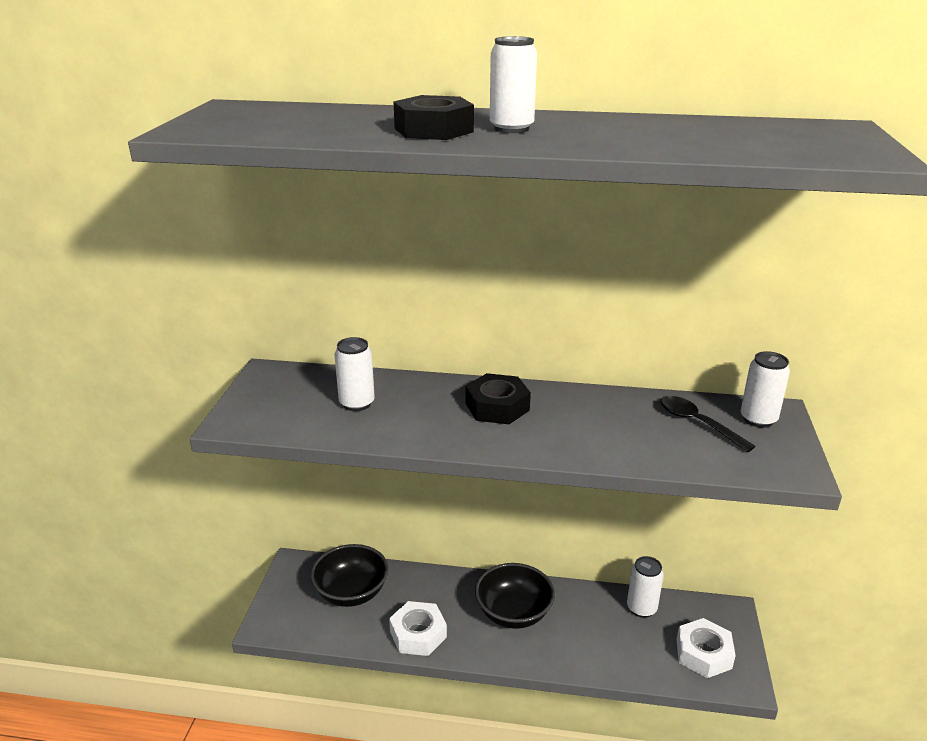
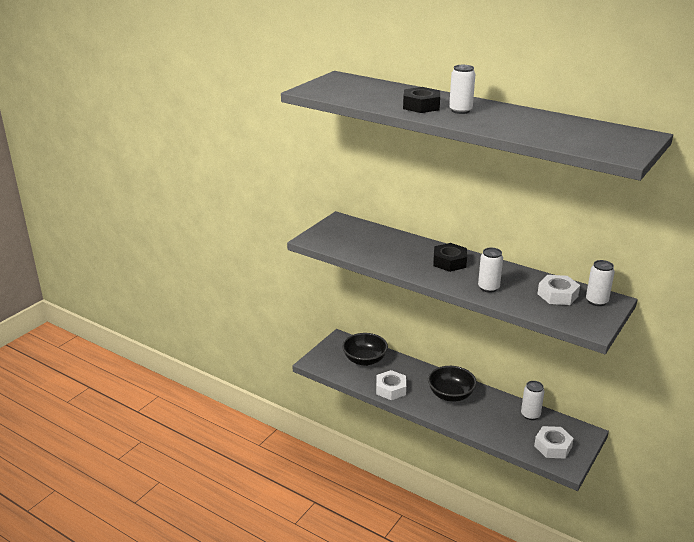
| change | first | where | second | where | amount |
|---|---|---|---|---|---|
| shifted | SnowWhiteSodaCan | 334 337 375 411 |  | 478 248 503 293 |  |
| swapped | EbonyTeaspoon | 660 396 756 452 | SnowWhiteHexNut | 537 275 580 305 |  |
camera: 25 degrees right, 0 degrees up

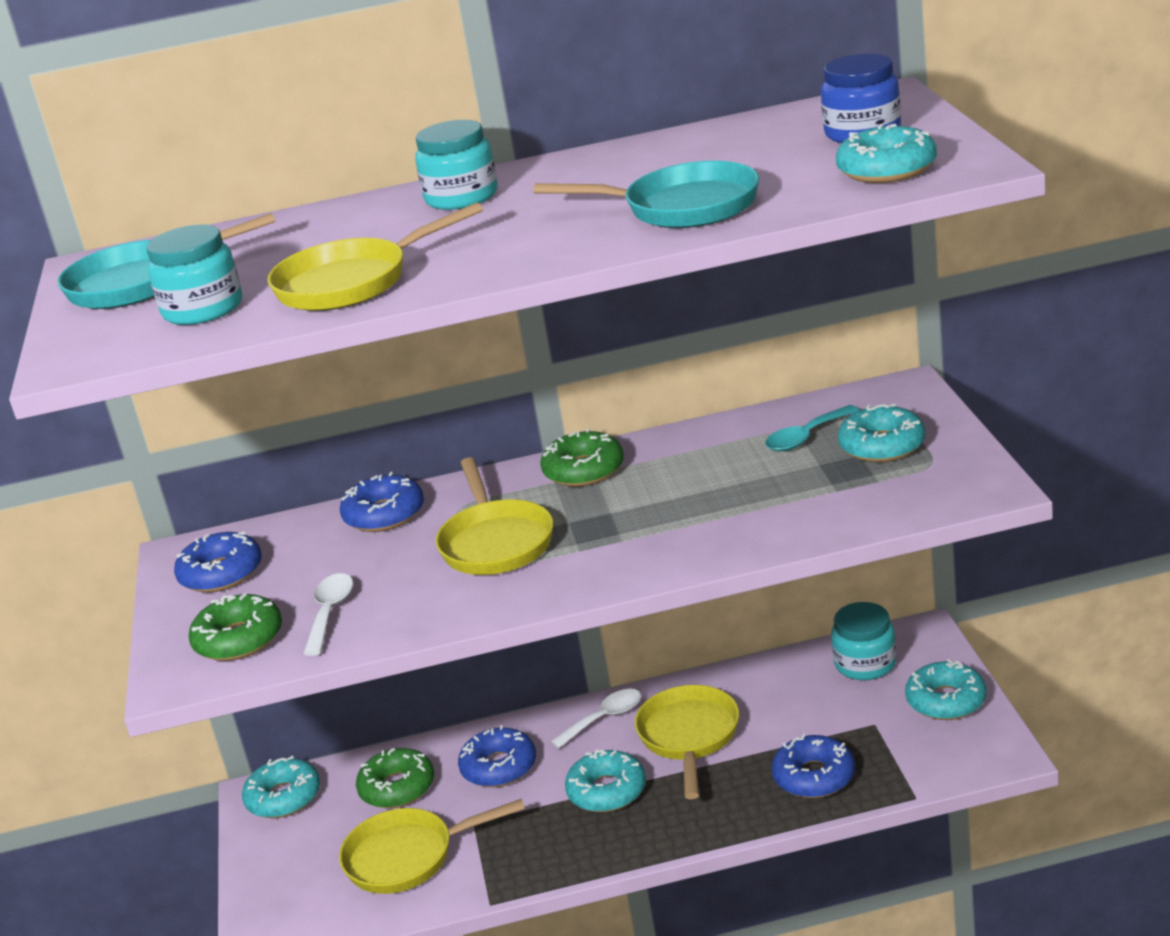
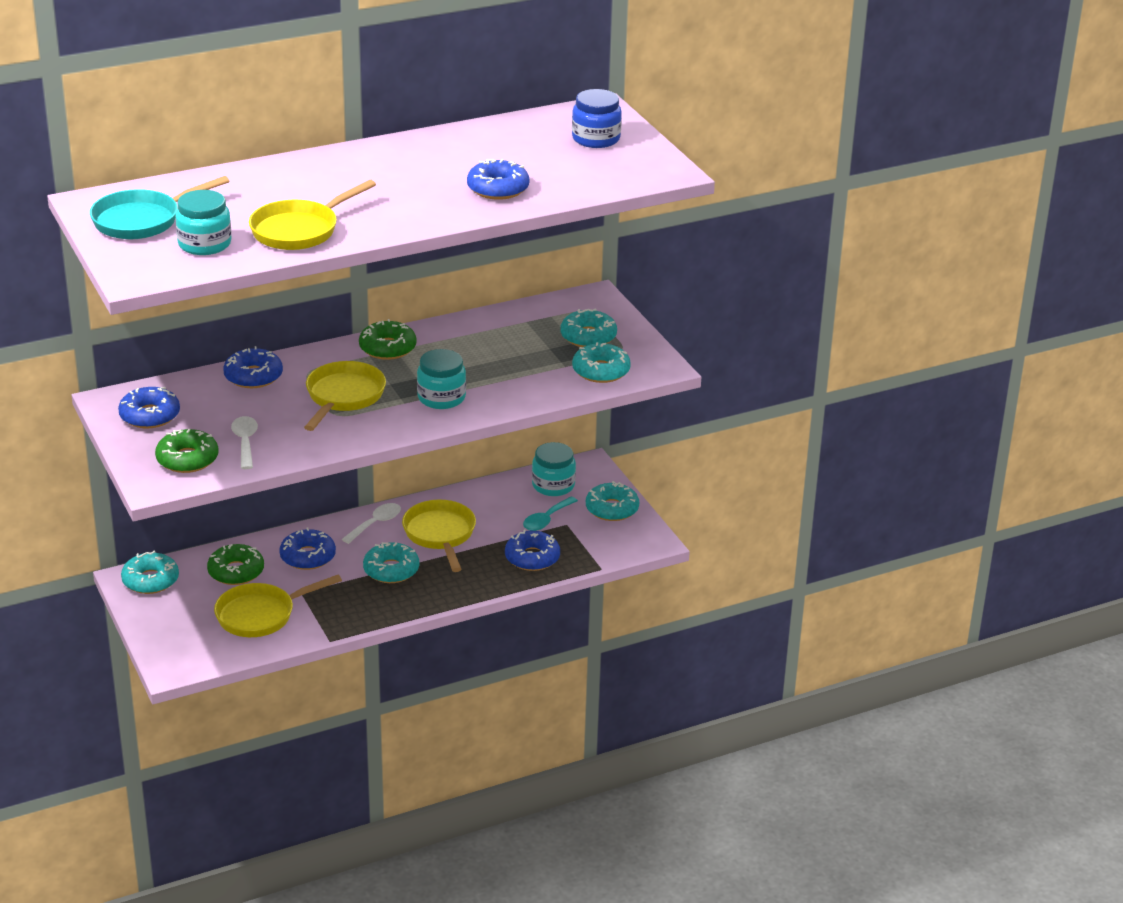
| change | first | where | second | where | amount |
|---|---|---|---|---|---|
| shifted | TurquoisePreserveJar | 415 120 498 210 |  | 417 349 466 409 |  |
| rotated | GoldenFryingPan | 435 457 554 575 |  | 304 361 386 431 | 135 degrees counterclockwise |
| swapped | TurquoiseFryingPan | 533 161 759 228 | BlueDoughnut | 467 159 529 200 |  |
| shifted | TurquoiseTeaspoon | 765 405 860 451 |  | 523 496 578 531 |  |
| shifted | TurquoiseDoughnut | 836 124 937 183 |  | 572 342 631 383 |  |
camera: 20 degrees left, 5 degrees up

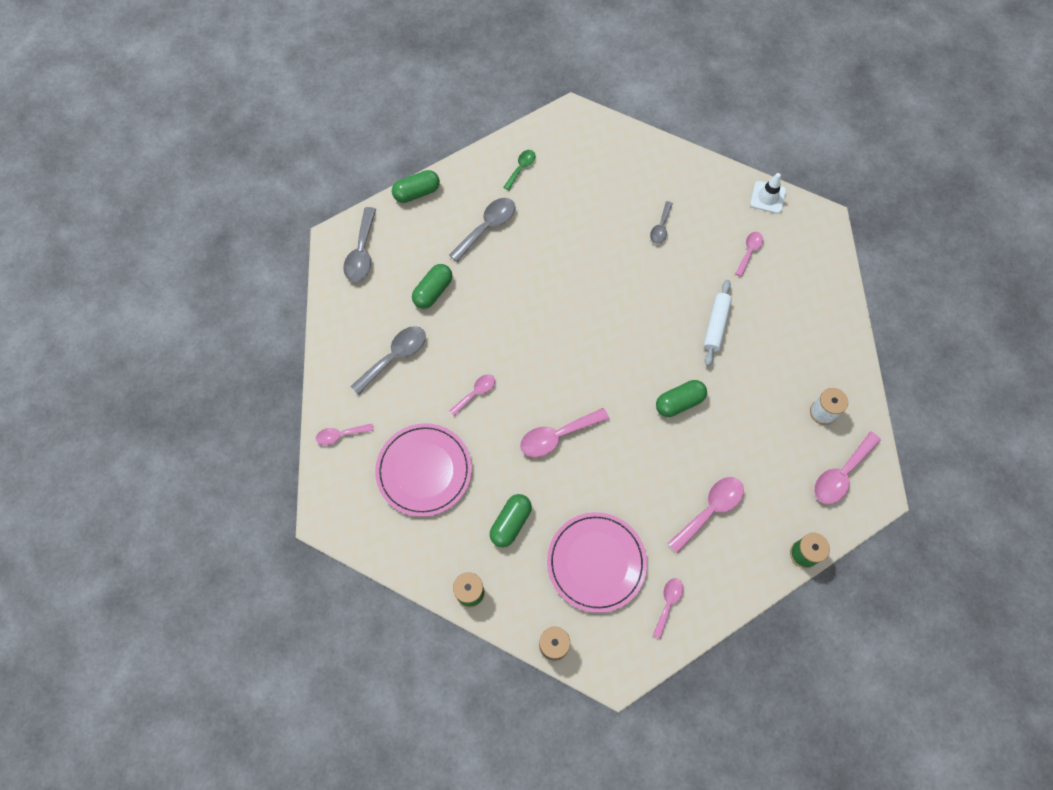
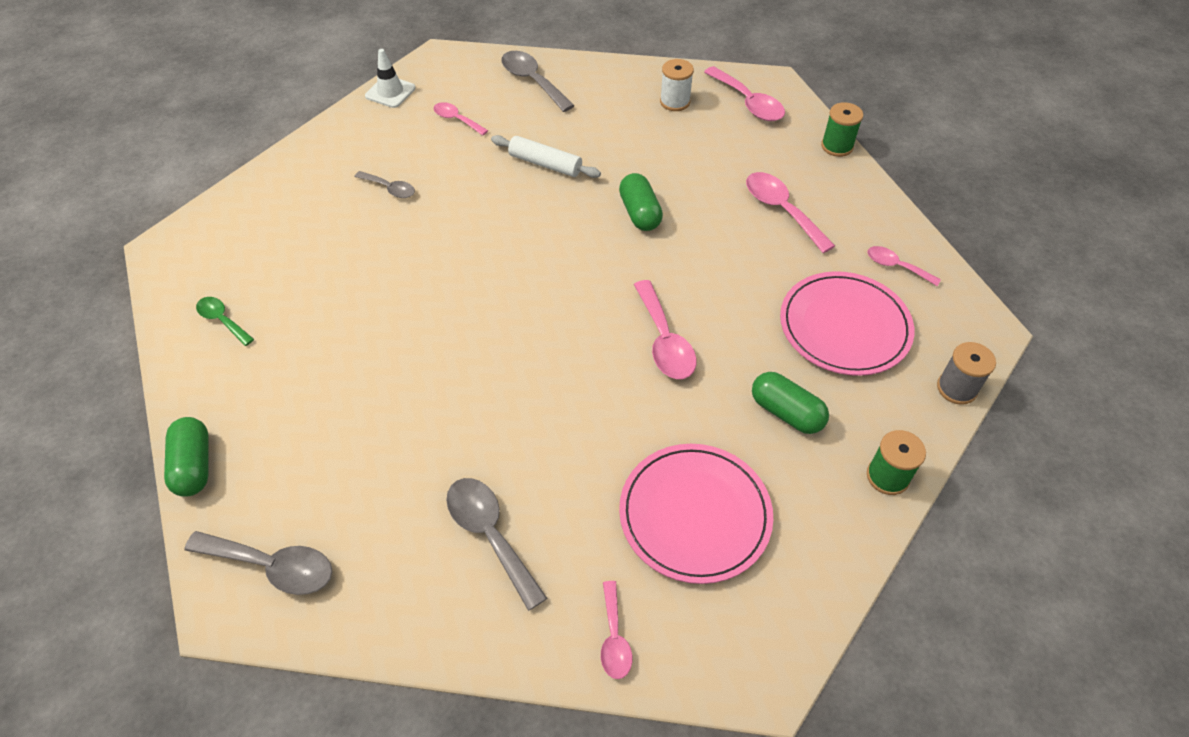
| change | first | where | second | where | amount |
|---|---|---|---|---|---|
| gone | LeafGreenPill | 412 264 452 309 |  |  |  |
| shifted | AshGreyTeaspoon | 449 198 515 262 |  | 501 51 575 112 |  |
| gone | RosePinkTeaspoon | 449 374 495 416 |  |  |  |
camera: 80 degrees left, 15 degrees down

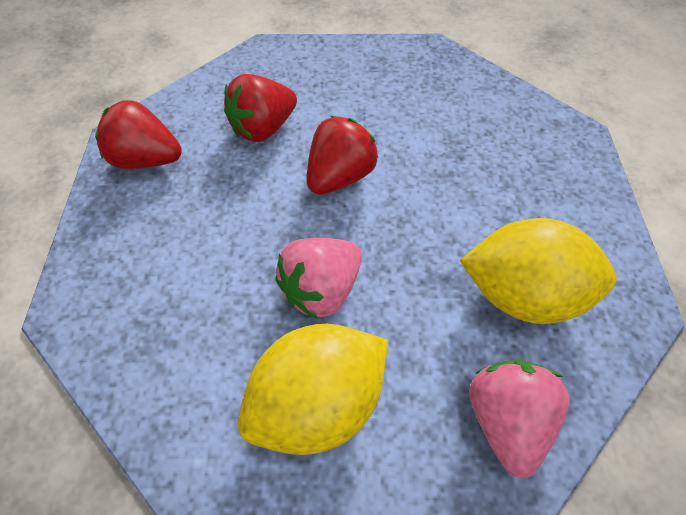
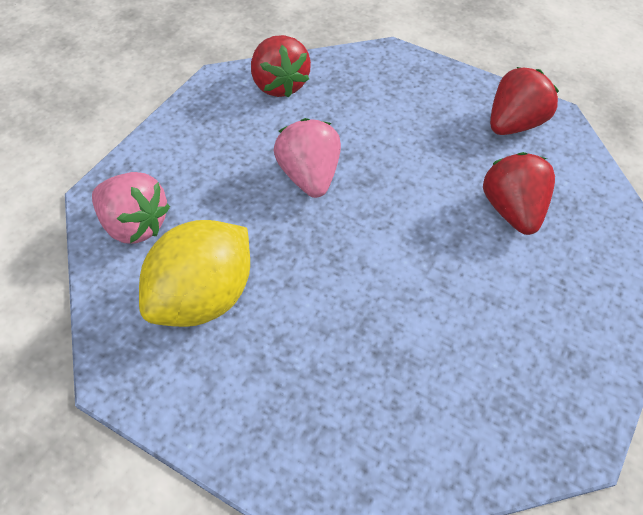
| change | first | where | second | where | amount |
|---|---|---|---|---|---|
| gone | GoldenToyLemon | 238 324 388 455 |  |  |  |
| shifted | CrimsonBerry | 307 116 378 195 |  | 251 35 311 98 |  |
camera: 120 degrees right, 5 degrees down

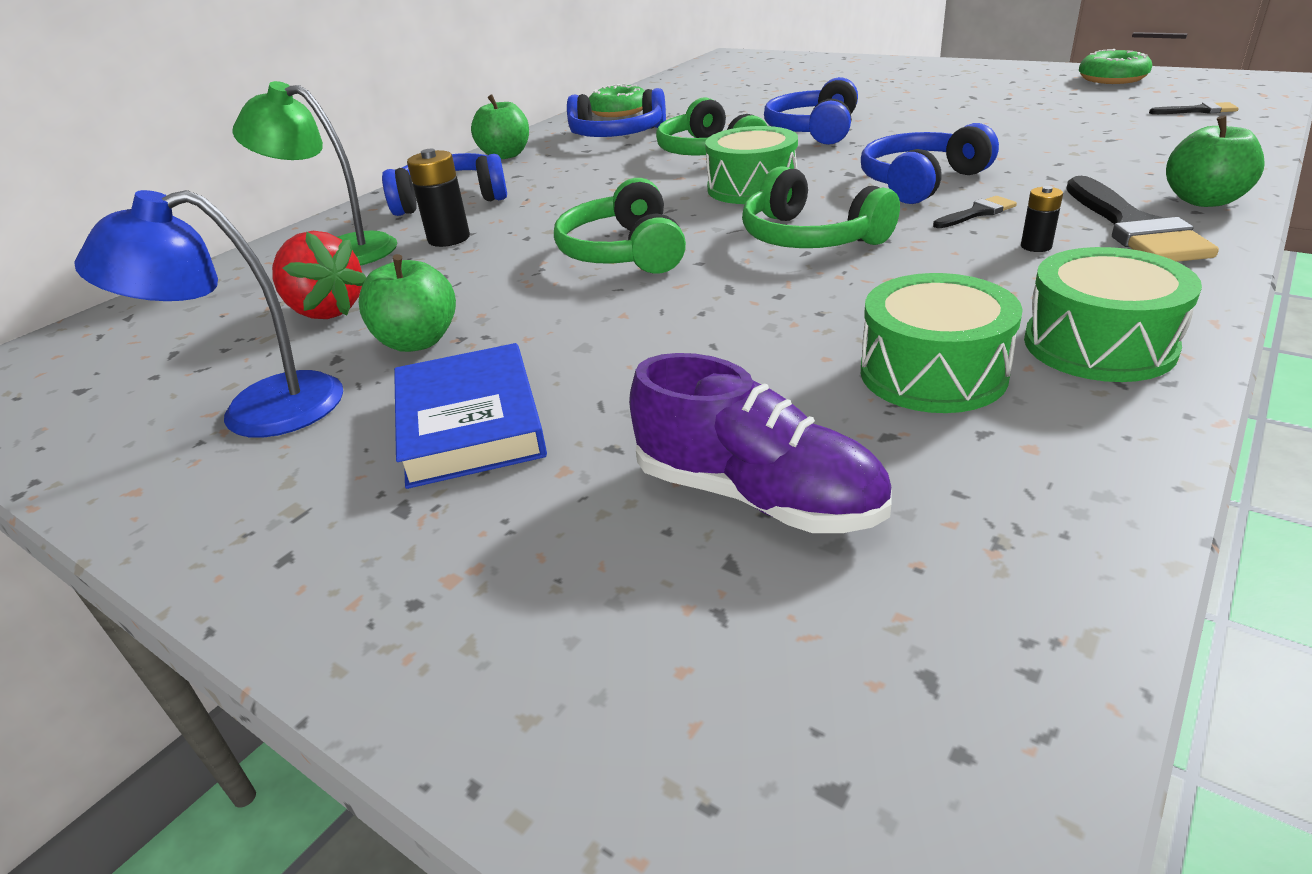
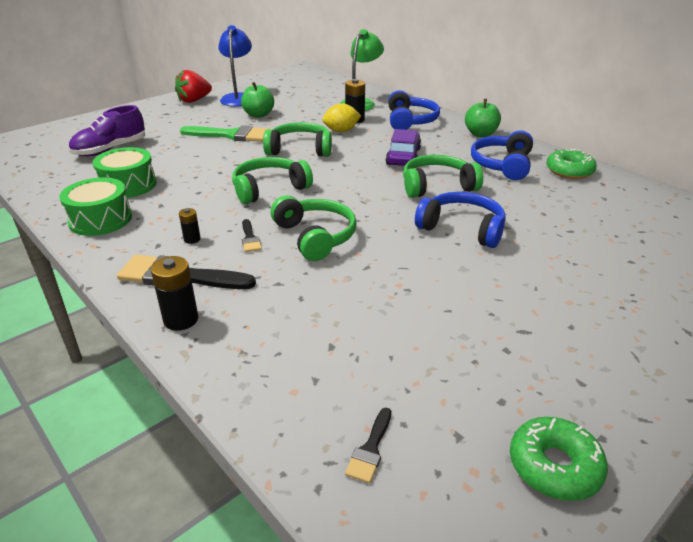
| change | first | where | second | where | amount |
|---|---|---|---|---|---|
| shifted | CrimsonBerry | 272 231 367 319 |  | 175 70 212 103 |  |
| gone | BlueHardback | 394 343 547 489 |  |  |  |
| gone | LeafGreenSnareDrum | 705 126 798 204 |  |  |  |
| repainted | BlueHeadset | 861 123 999 204 | LeafGreenHeadset | 271 195 357 261 |  |
| swapped | LeafGreenToyApple | 1166 115 1265 207 | EbonyBattery | 151 256 198 331 |  |
| new |  |  | LeafGreenPaintbrush | 180 125 269 142 |  |
| new |  |  | GoldenToyLemon | 322 103 361 132 |  |
| new |  |  | VioletToyCar | 386 129 421 166 |  |
camera: 100 degrees right, 0 degrees up

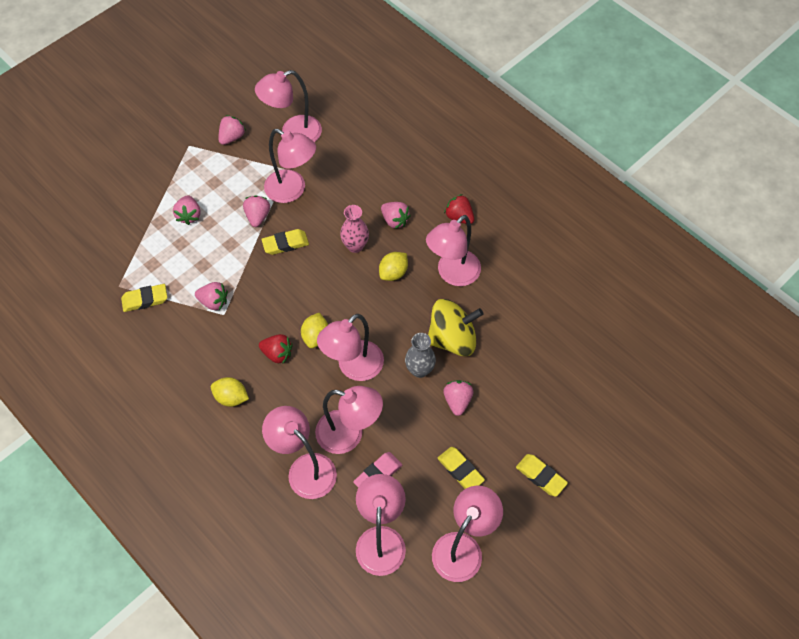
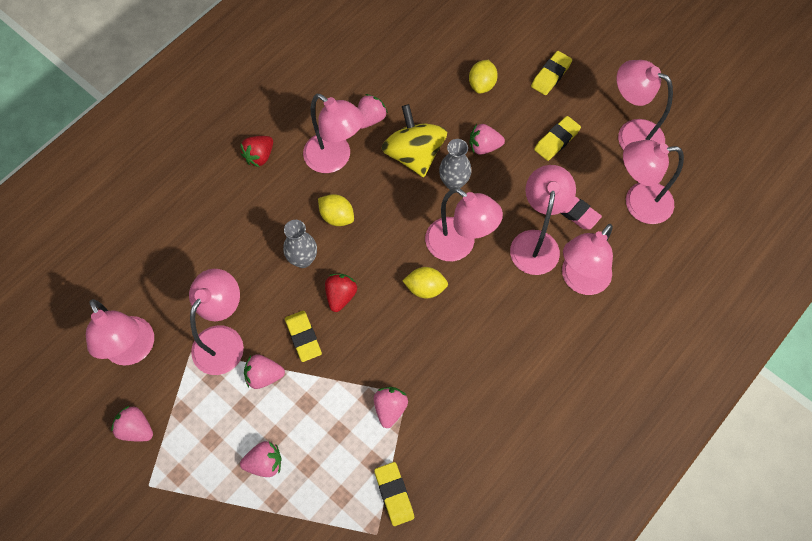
| change | first | where | second | where | amount |
|---|---|---|---|---|---|
| shifted | GoldenToyLemon | 211 377 249 407 |  | 469 60 498 94 |  |
| shifted | CrimsonBerry | 259 334 293 363 |  | 325 274 357 312 |  |
| repainted | RosePinkVase | 340 205 369 253 | AshGreyVase | 283 220 317 268 |  |
| shifted | RosePinkBerry | 381 202 411 229 |  | 358 94 388 129 |  |
camera: 95 degrees left, 5 degrees up

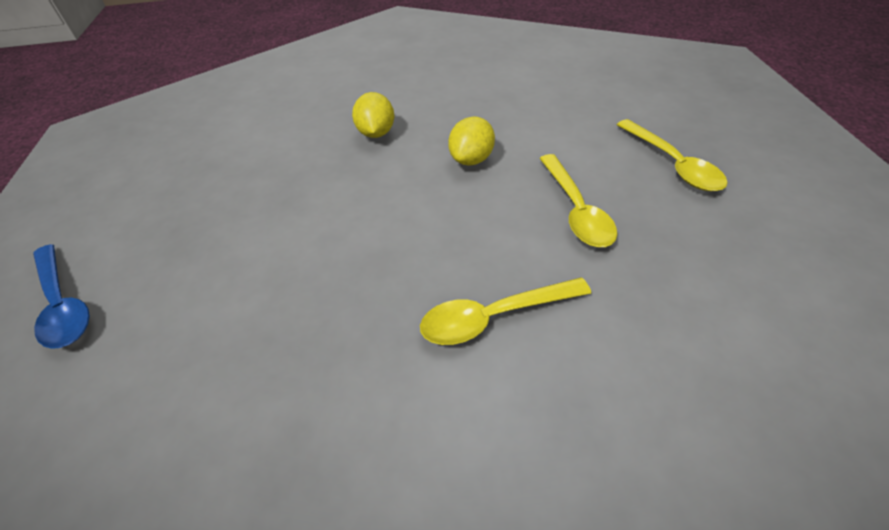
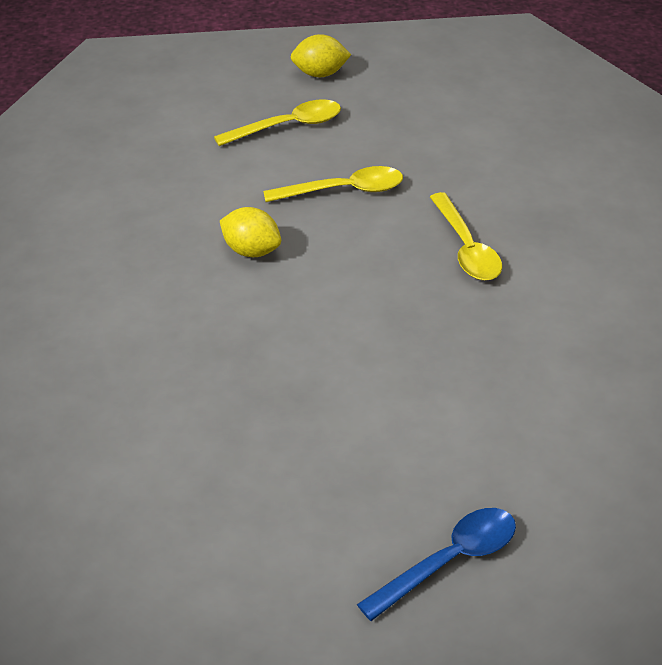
| change | first | where | second | where | amount |
|---|---|---|---|---|---|
| shifted | GoldenToyLemon | 352 92 394 138 |  | 291 34 351 77 |  |
camera: 90 degrees left, 5 degrees down

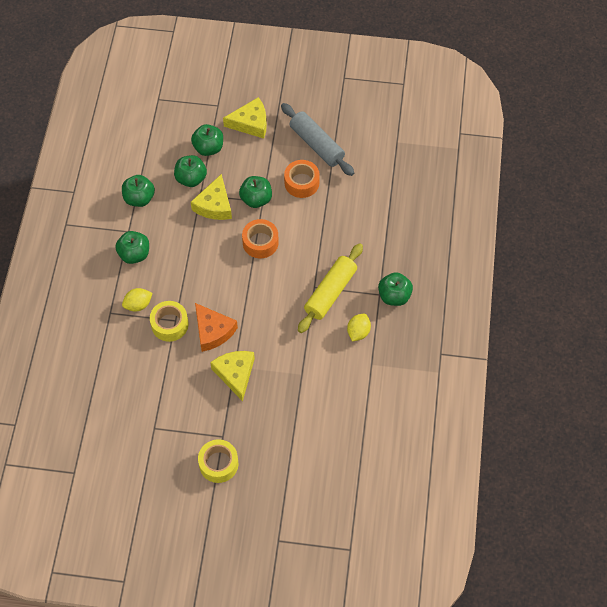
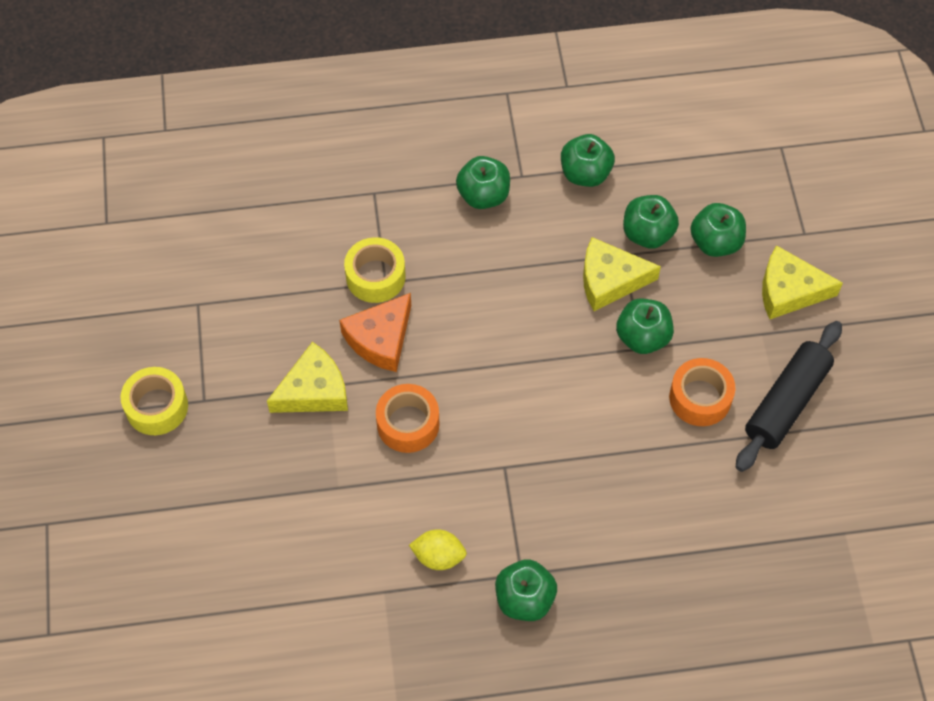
| change | first | where | second | where | amount |
|---|---|---|---|---|---|
| gone | GoldenToyLemon | 122 288 153 312 |  |  |  |
| rotated | GoldenPieceOfCheese | 223 97 267 139 |  | 762 245 843 319 | 120 degrees clockwise |
| shifted | OrangeColouredTape | 242 219 279 258 |  | 376 384 440 453 |  |
| repainted | AshGreyDoughRoller | 281 103 354 176 | EbonyDoughRoller | 736 321 842 472 |  |
| gone | GoldenDoughRoller | 298 243 363 333 |  |  |  |
camera: 75 degrees right, 0 degrees up

